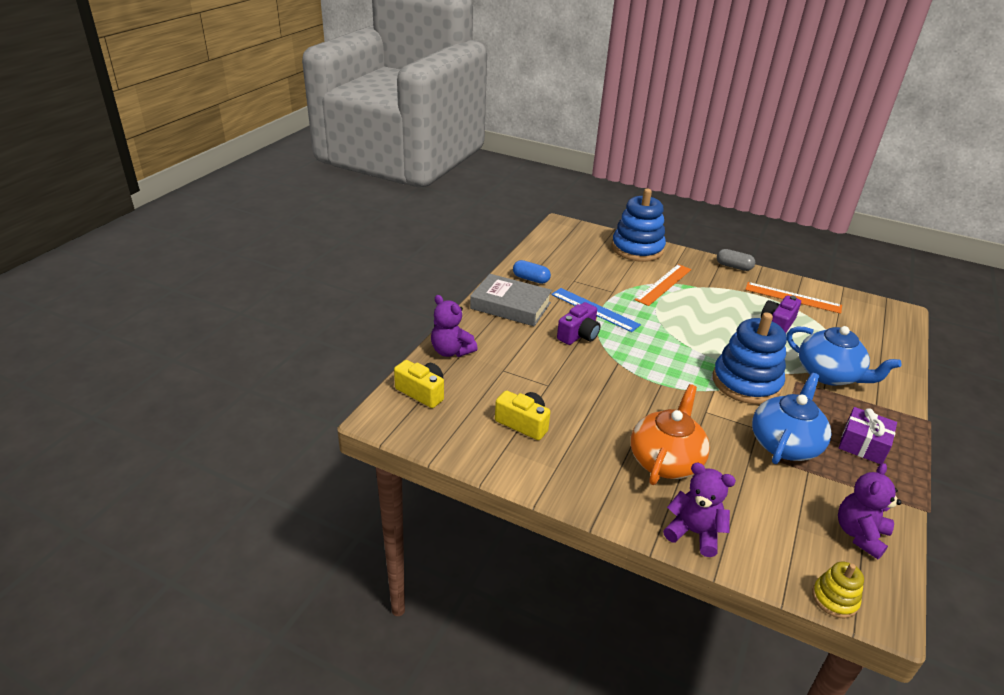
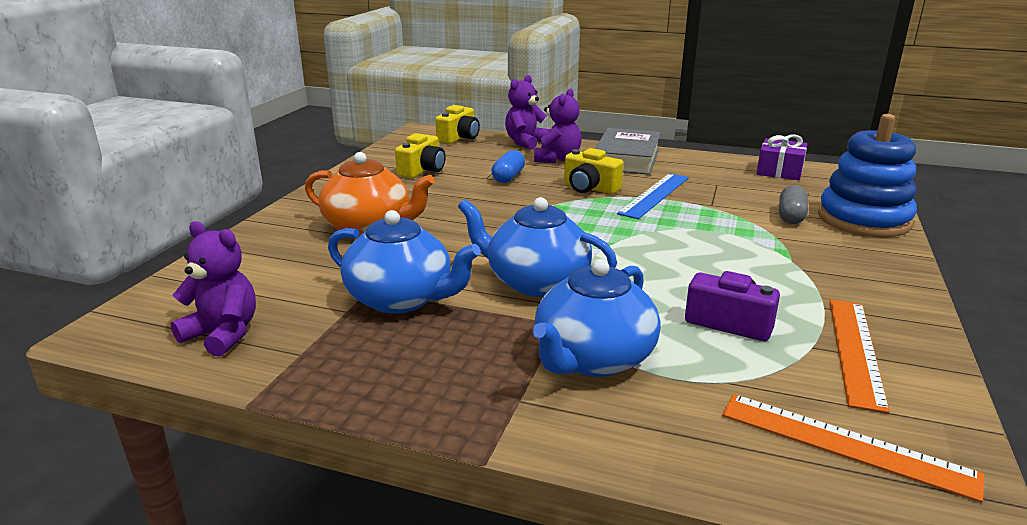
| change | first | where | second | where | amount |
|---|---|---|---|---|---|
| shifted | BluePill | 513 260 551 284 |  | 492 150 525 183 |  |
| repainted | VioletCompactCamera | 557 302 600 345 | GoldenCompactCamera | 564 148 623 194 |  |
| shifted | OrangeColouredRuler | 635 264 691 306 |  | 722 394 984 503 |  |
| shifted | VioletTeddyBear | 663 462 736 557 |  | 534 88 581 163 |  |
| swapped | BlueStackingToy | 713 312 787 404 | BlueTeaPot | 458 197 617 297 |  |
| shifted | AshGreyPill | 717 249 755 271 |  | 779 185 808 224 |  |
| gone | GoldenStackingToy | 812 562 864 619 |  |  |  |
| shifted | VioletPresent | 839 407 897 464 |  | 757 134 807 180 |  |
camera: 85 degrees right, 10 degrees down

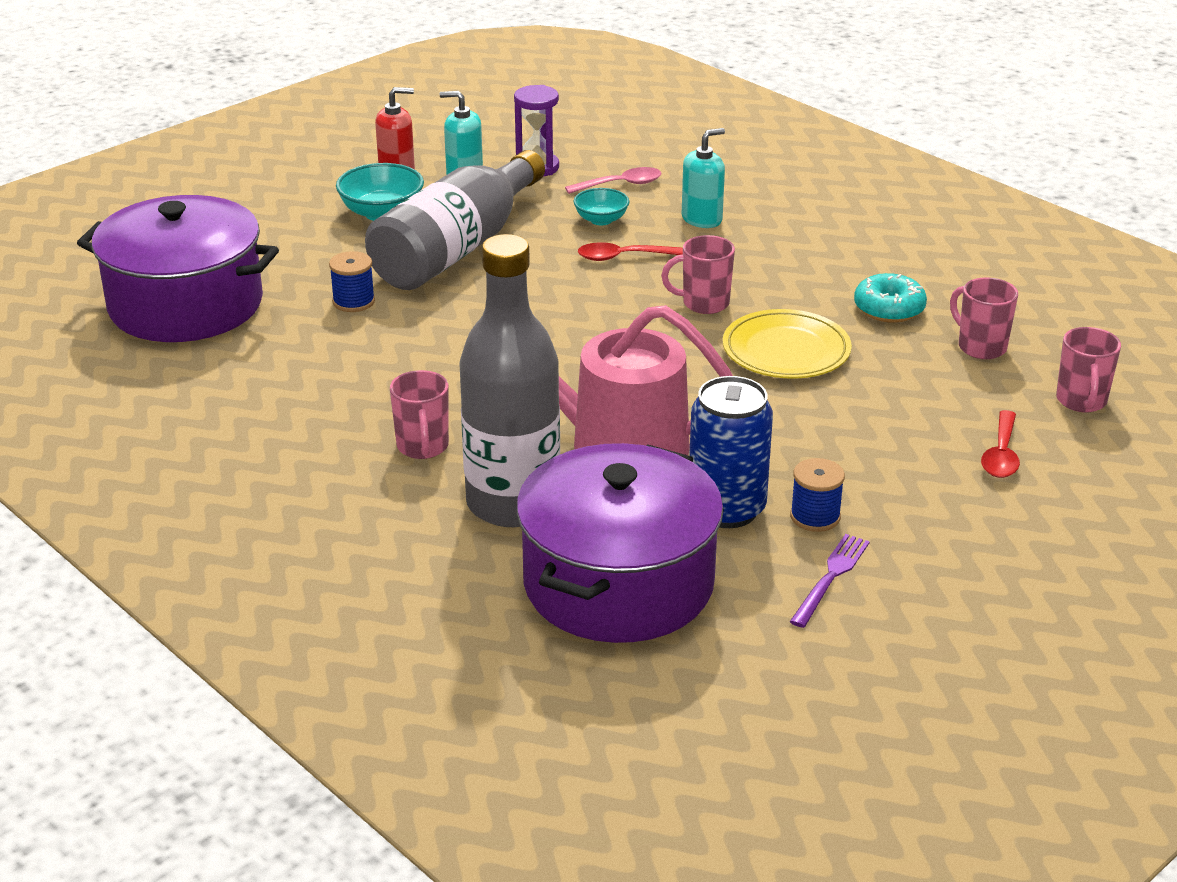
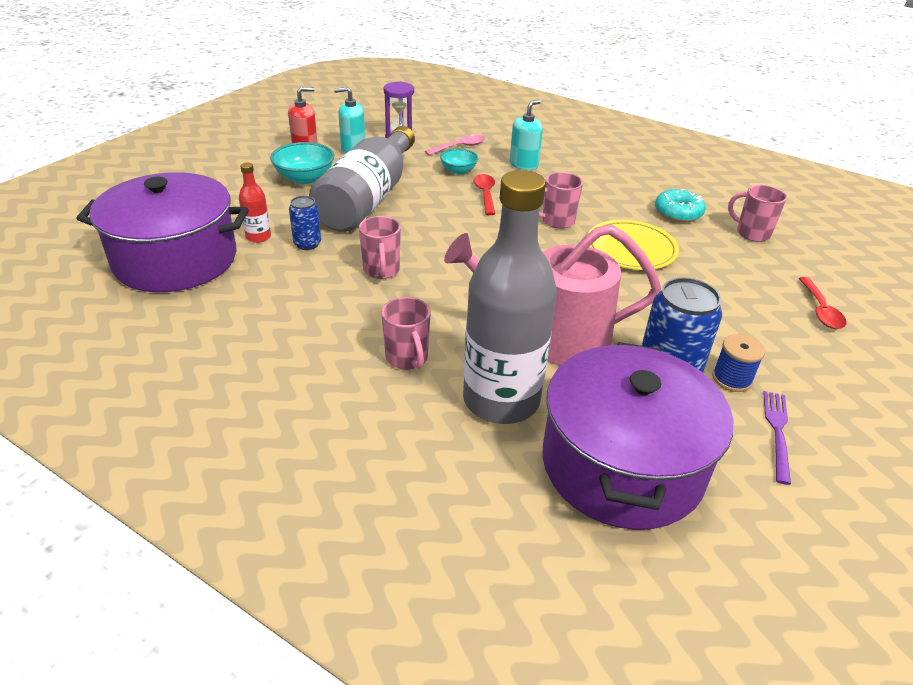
| change | first | where | second | where | amount |
|---|---|---|---|---|---|
| swapped | BlueBobbin | 329 251 375 312 | BlueSodaCan | 289 196 321 250 |  |
| rotated | CrimsonTeaspoon | 578 242 683 261 |  | 473 174 495 215 | 105 degrees clockwise |
| shifted | RosePinkTeaMug | 1056 327 1121 412 |  | 359 216 401 279 |  |
| new |  |  | CrimsonDrinkBottle | 239 163 271 243 |  |
camera: 15 degrees left, 5 degrees up

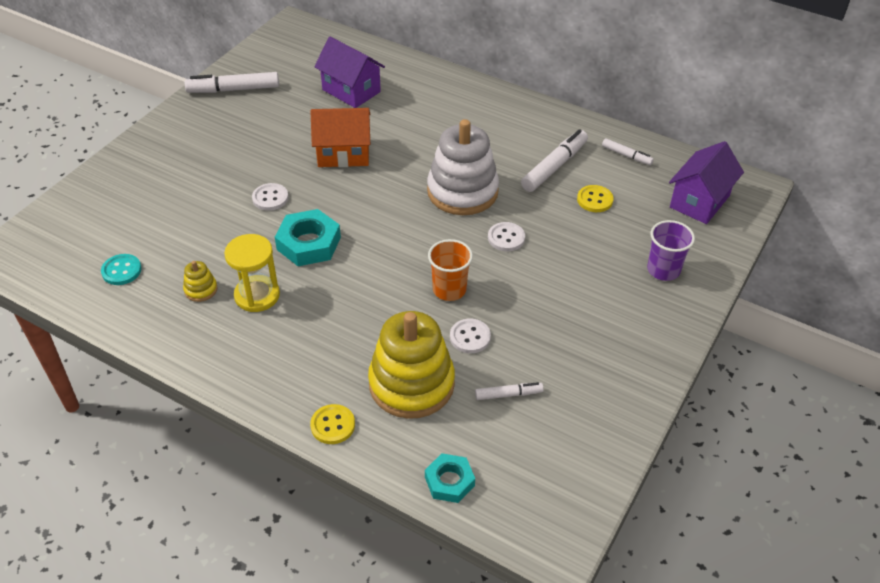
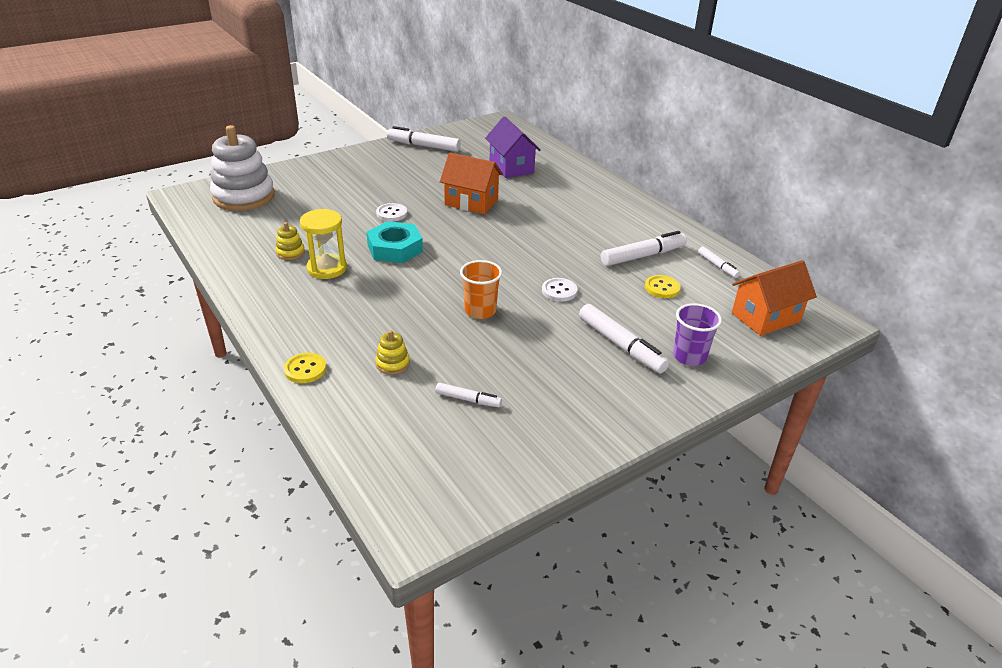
| change | first | where | second | where | amount |
|---|---|---|---|---|---|
| gone | TurquoiseSewingButton | 101 254 142 285 |  |  |  |
| scaled | GoldenStackingToy | 368 311 455 419 |  | 375 330 410 375 | x0.42 |
| gone | TurquoiseHexNut | 425 453 475 503 |  |  |  |
| shifted | SnowWhiteStackingToy | 427 119 499 215 |  | 210 125 275 211 |  |
| gone | SnowWhiteSewingButton | 450 319 491 353 |  |  |  |
| repainted | VioletHouse | 669 141 744 224 | OrangeColouredHouse | 732 260 817 336 |  |
| new |  |  | SnowWhiteMarkerPen | 579 304 669 373 |  |
camera: 25 degrees right, 10 degrees down

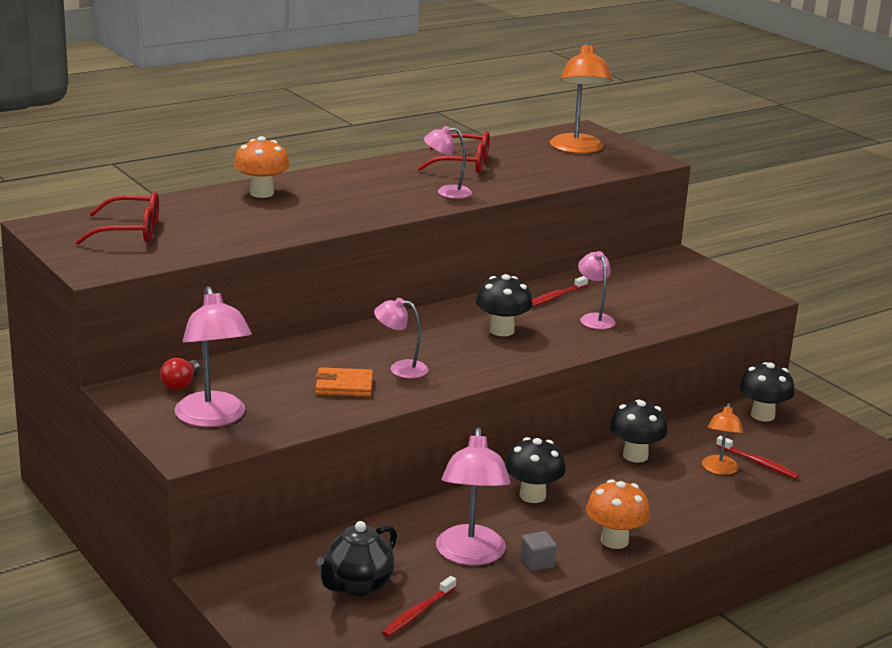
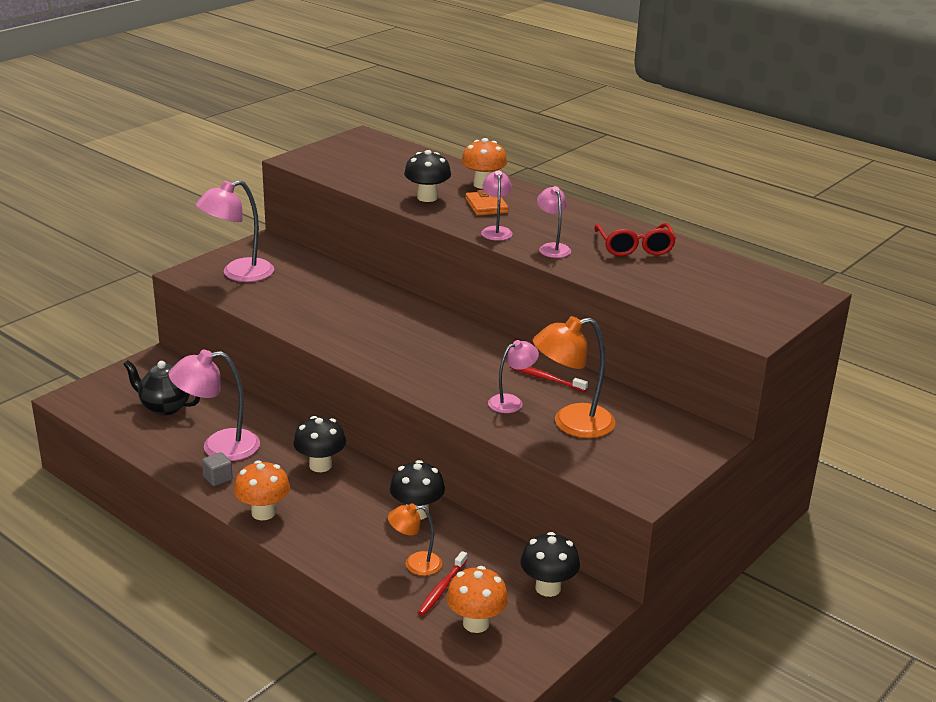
| change | first | where | second | where | amount |
|---|---|---|---|---|---|
| gone | CrimsonSpectacles | 75 191 159 245 |  |  |  |
| gone | CrimsonLightbulb | 160 358 200 390 |  |  |  |
| shifted | OrangeColouredWallet | 315 367 373 397 |  | 465 190 509 216 |  |
| shifted | RosePinkDeskLamp | 374 298 429 378 |  | 481 170 513 241 |  |
| gone | CrimsonToothBrush | 382 576 456 637 |  |  |  |
| shifted | EbonyToadstool | 476 274 533 336 |  | 404 150 451 202 |  |
| shifted | OrangeColouredDeskLamp | 550 43 613 154 |  | 533 316 615 438 |  |
| new |  |  | OrangeColouredToadstool | 446 566 508 633 |  |
camera: 75 degrees right, 5 degrees up

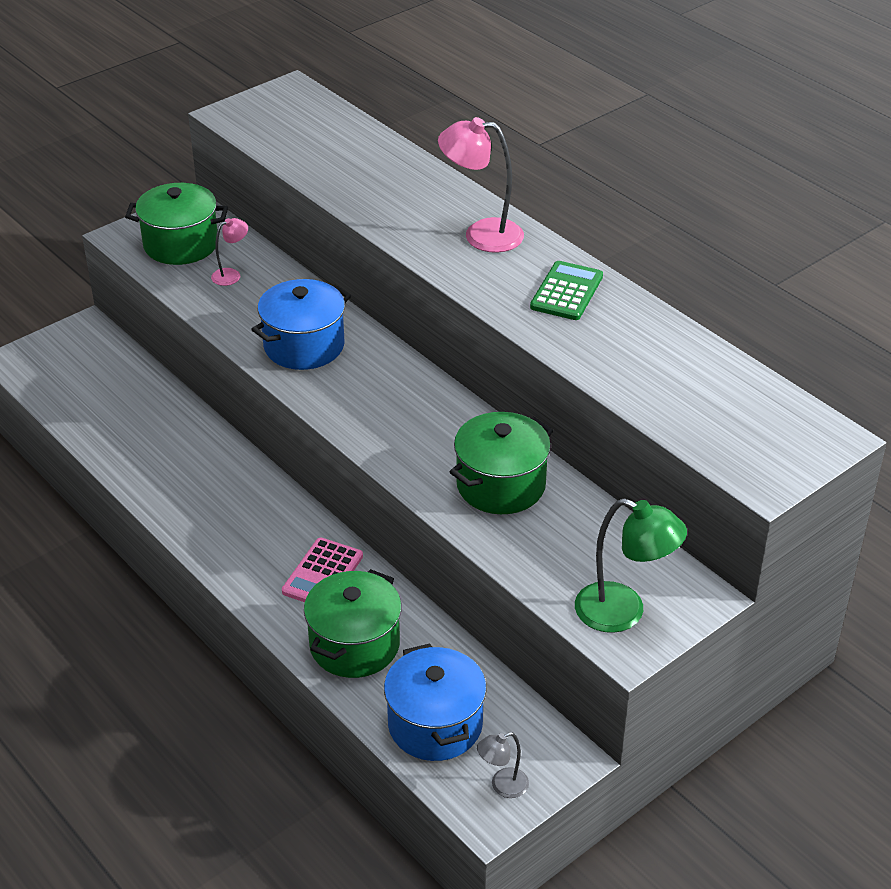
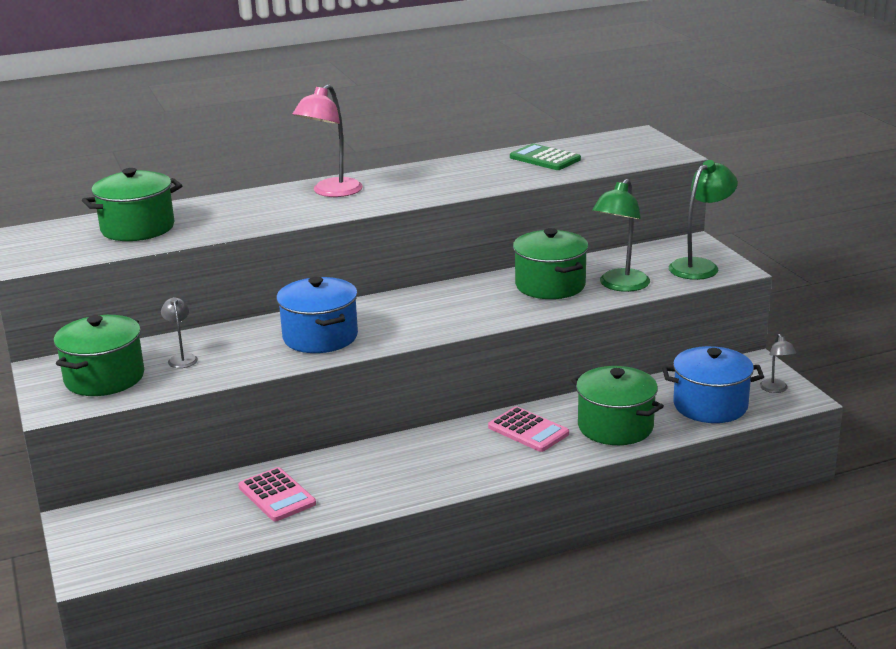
| change | first | where | second | where | amount |
|---|---|---|---|---|---|
| repainted | RosePinkDeskLamp | 211 218 248 286 | AshGreyDeskLamp | 161 297 198 368 |  |
| shifted | LeafGreenPocketCalculator | 530 261 603 320 |  | 510 143 581 170 |  |
| new |  |  | LeafGreenPot | 82 168 183 241 |  |
| new |  |  | RosePinkPocketCalculator | 238 467 316 521 |  |
| new |  |  | LeafGreenDeskLamp | 592 179 650 292 |  |
camera: 70 degrees left, 15 degrees down

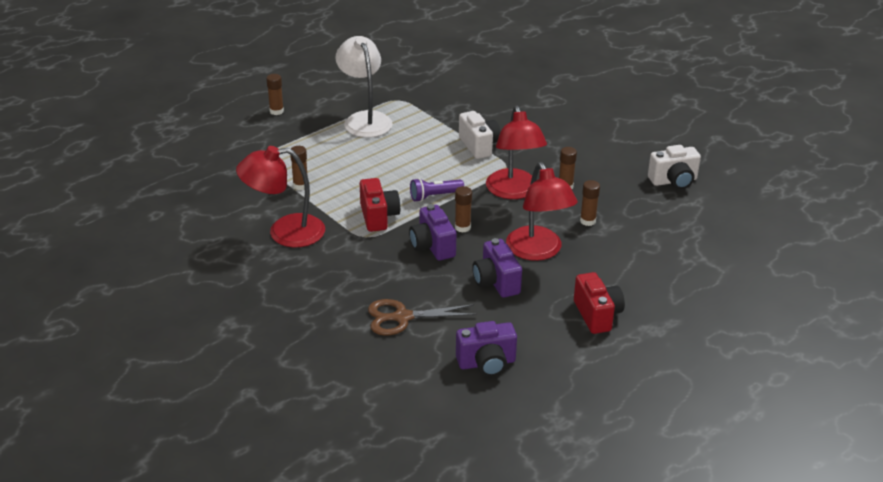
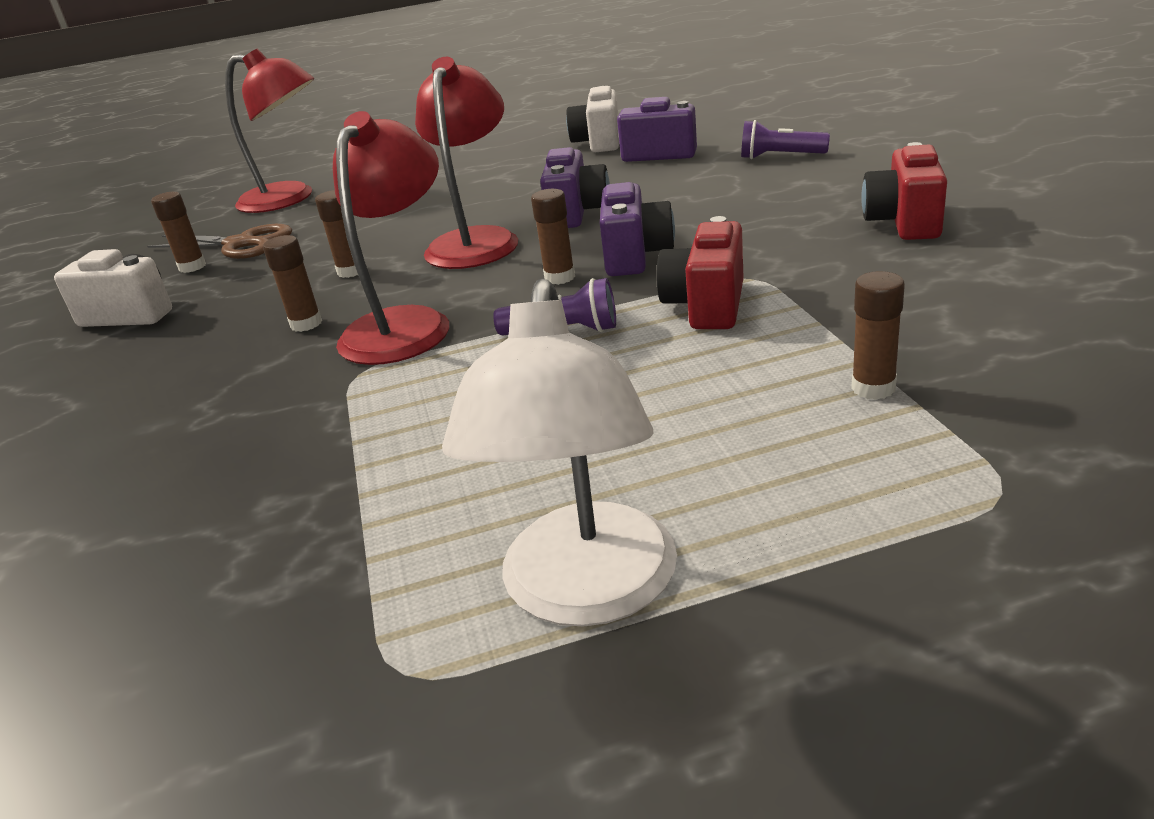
| change | first | where | second | where | amount |
|---|---|---|---|---|---|
| shifted | CrimsonDeskLamp | 236 146 325 247 |  | 225 49 314 213 |  |
| shifted | DarkBrownGlueStick | 266 74 284 115 |  | 151 192 206 273 |  |
| shifted | DarkBrownPairOfScissors | 368 299 477 335 |  | 147 224 292 259 |  |
| shifted | SnowWhiteCompactCamera | 459 111 501 159 |  | 566 86 619 152 |  |
| shifted | CrimsonCompactCamera | 574 272 625 334 |  | 861 142 947 240 |  |
| new |  |  | VioletPocketTorch | 741 120 830 159 |  |
camera: 150 degrees left, 5 degrees down

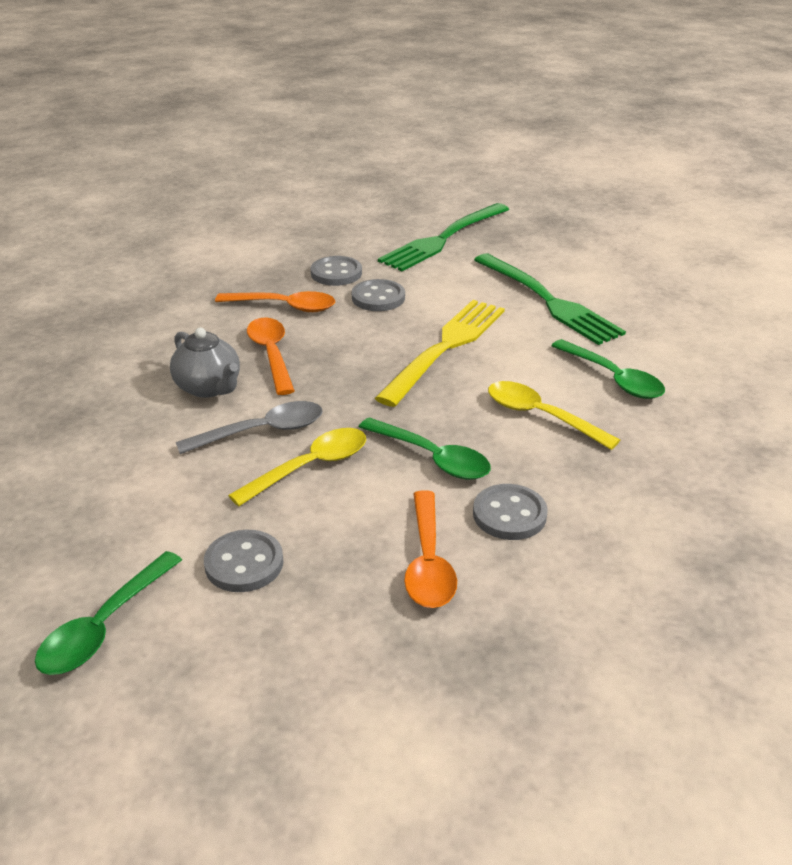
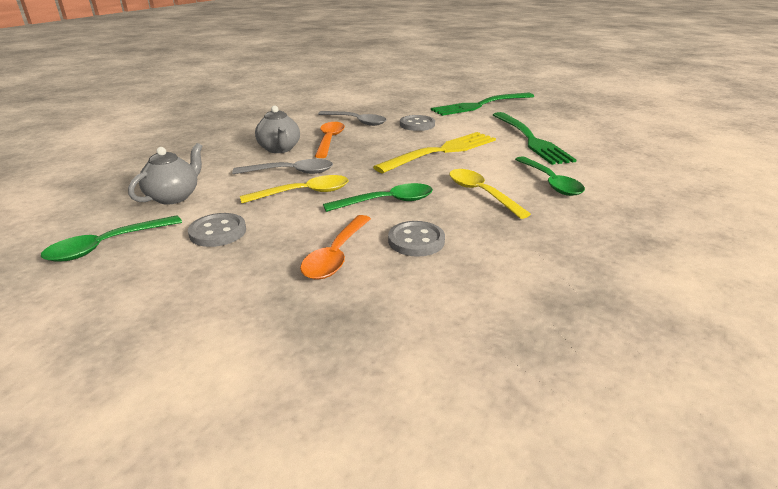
| change | first | where | second | where | amount |
|---|---|---|---|---|---|
| repainted | OrangeColouredTeaspoon | 215 291 335 312 | AshGreyTeaspoon | 318 111 387 126 |  |
| gone | AshGreySewingButton | 311 256 362 286 |  |  |  |
| rotated | LeafGreenTeaspoon | 359 417 491 480 |  | 323 183 433 212 | 75 degrees counterclockwise |
| new |  |  | AshGreyTeaPot | 128 143 203 205 |  |
camera: 20 degrees right, 5 degrees down

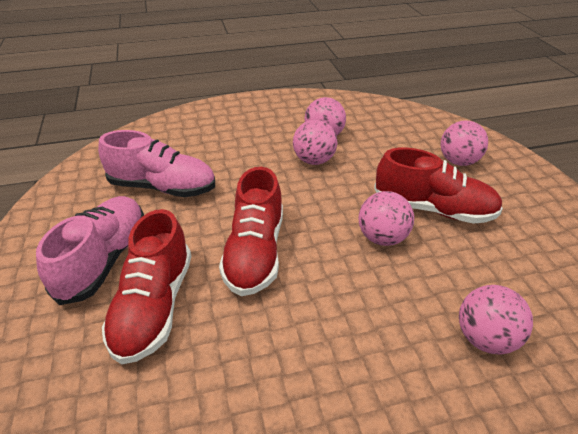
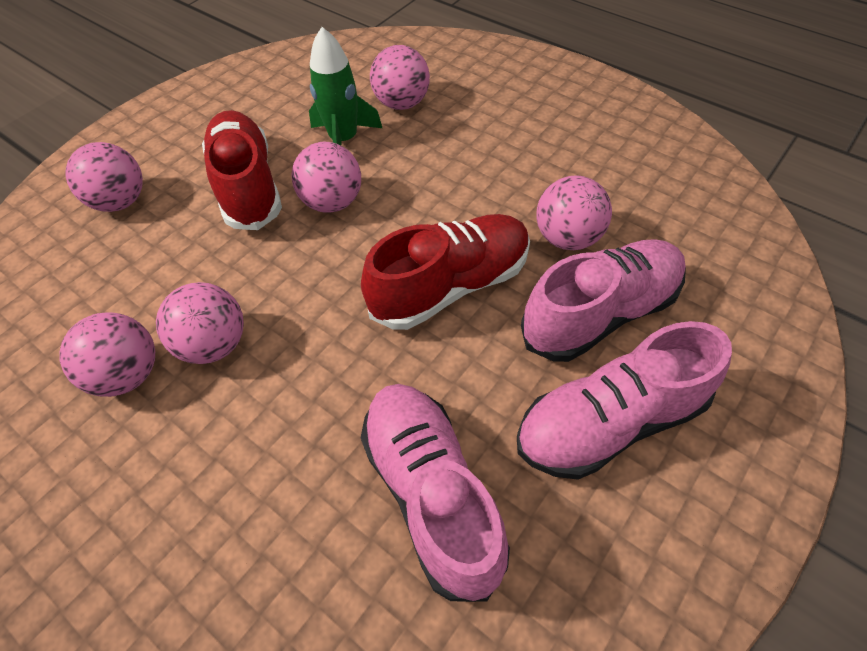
| change | first | where | second | where | amount |
|---|---|---|---|---|---|
| repainted | CrimsonSneaker | 102 209 191 364 | RosePinkSneaker | 521 239 686 362 |  |
| new |  |  | LeafGreenRocket | 309 27 382 145 |  |
| new |  |  | RosePinkSphere | 536 175 612 250 |  |
camera: 125 degrees left, 15 degrees up

